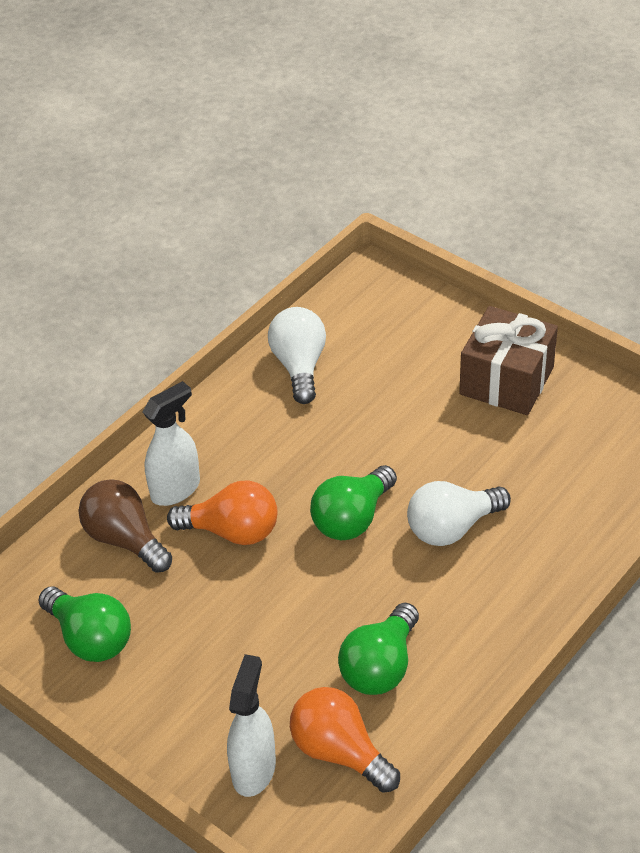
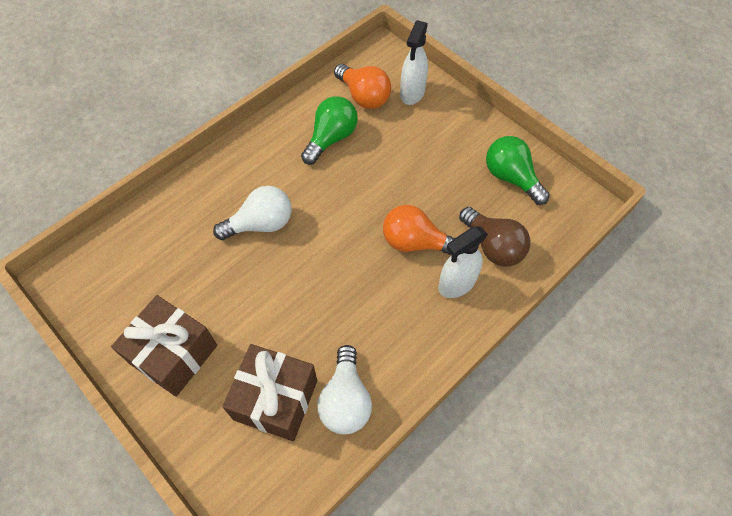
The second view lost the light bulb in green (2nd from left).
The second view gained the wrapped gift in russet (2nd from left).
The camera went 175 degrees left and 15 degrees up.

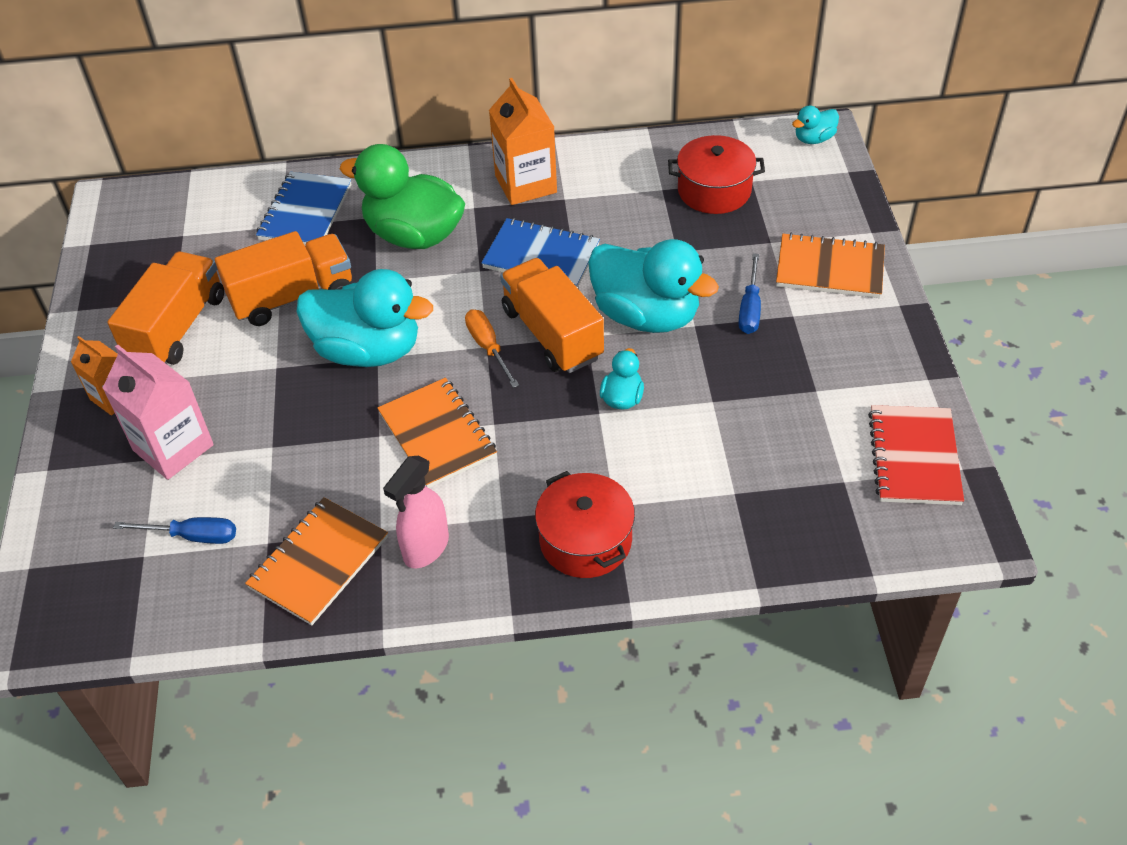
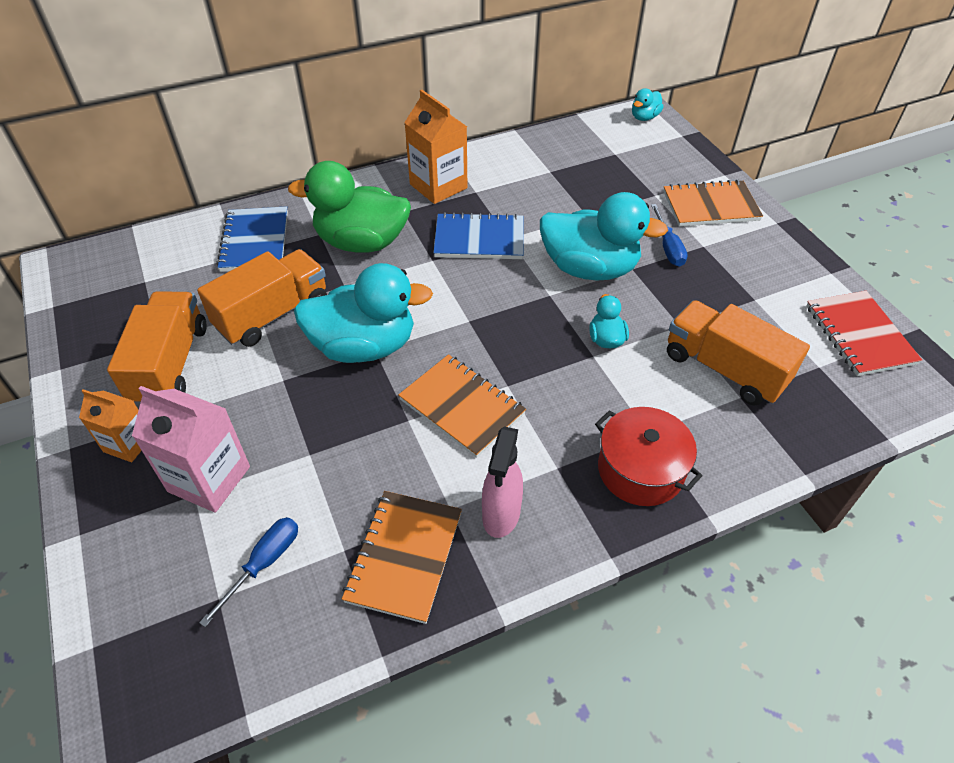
The screwdriver in royal blue (1st from left) ended up facing another way, 45 degrees counterclockwise from before.
The second view lost the screwdriver in orange.
The truck in orange (3rd from left) ended up elsewhere.
The second view lost the stockpot in red (2nd from left).
The camera went 20 degrees left and 0 degrees up.

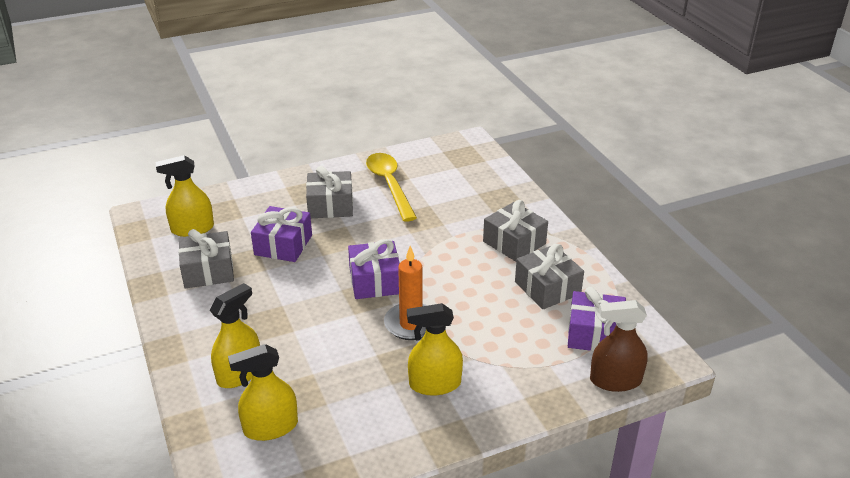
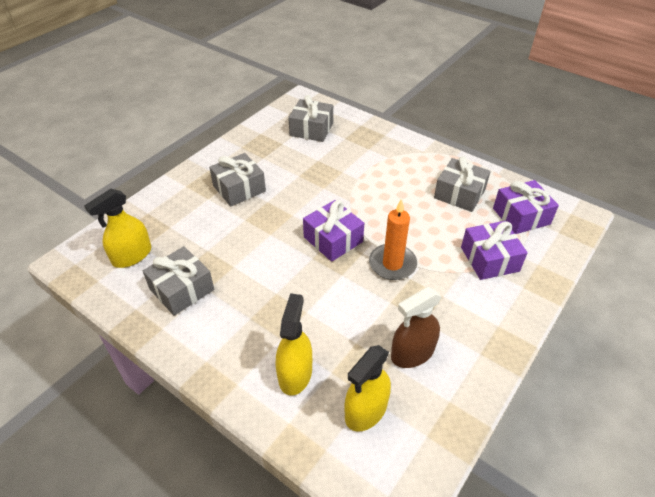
The wrapped gift in violet (1st from left in the first image) ended up elsewhere.
The second view lost the tablespoon in golden.
The second view lost the spray bottle in golden (4th from left).
The wrapped gift in grey (3rd from left) ended up elsewhere.
The spray bottle in russet ended up elsewhere.
The camera went 30 degrees left and 10 degrees up.

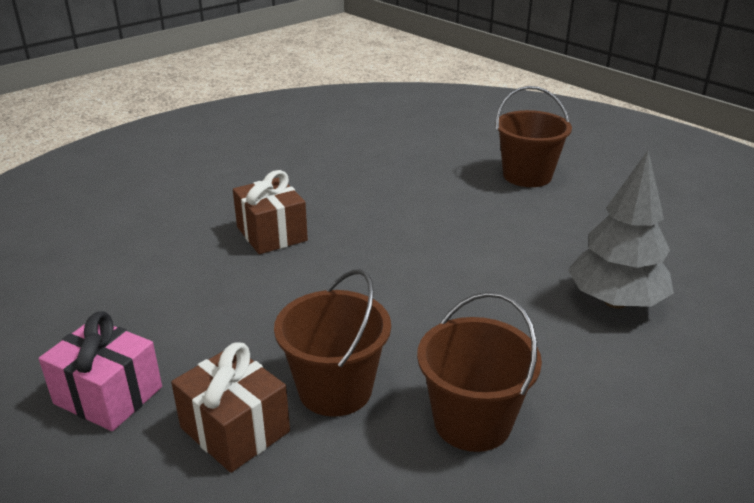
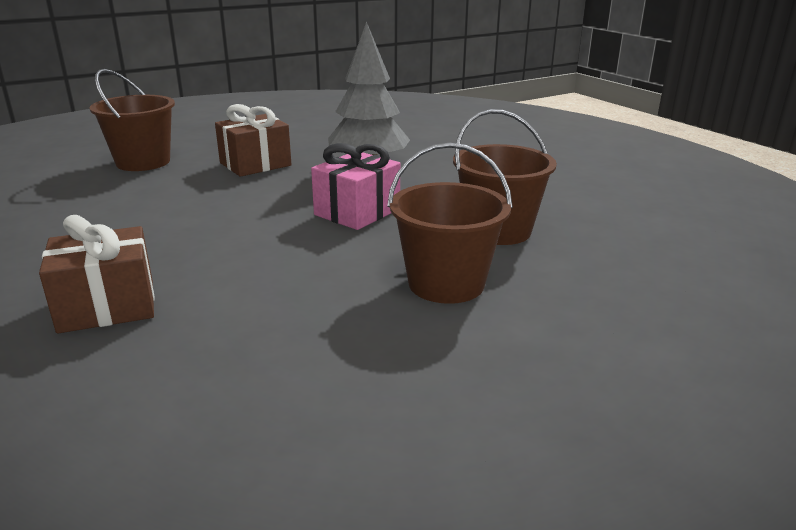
The wrapped gift in rose-pink ended up elsewhere.
The wrapped gift in russet (1st from left in the first image) ended up elsewhere.
The camera went 80 degrees left and 5 degrees down.

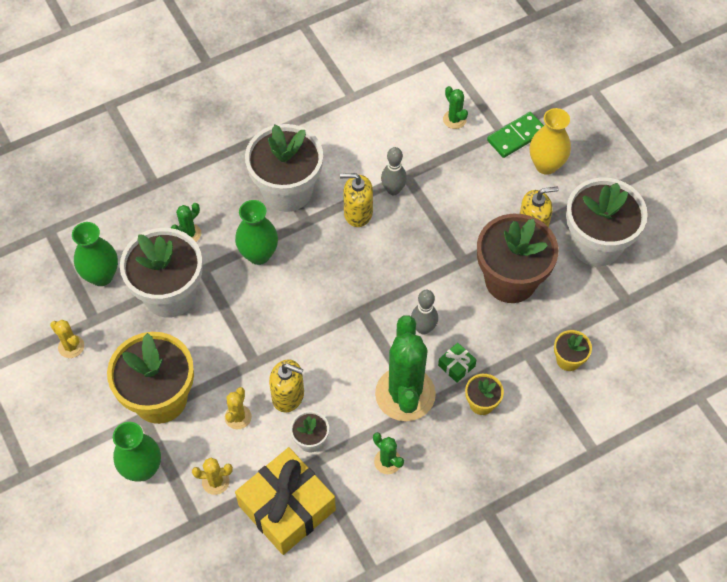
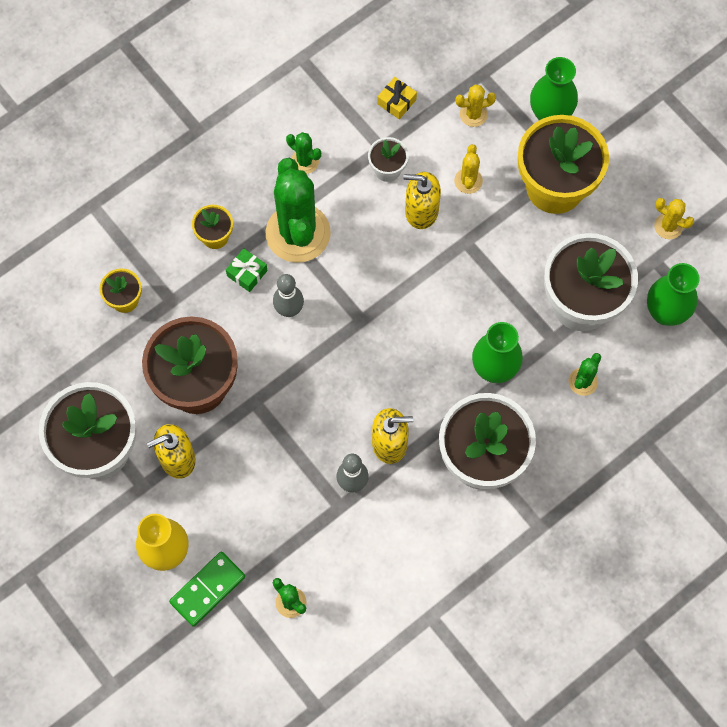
The size of the wrapped gift in golden changed by a factor of 0.40.
The camera went 170 degrees right and 10 degrees up.

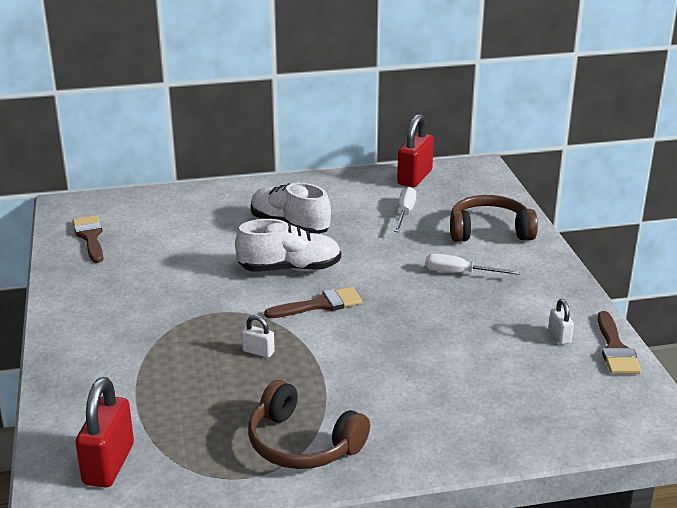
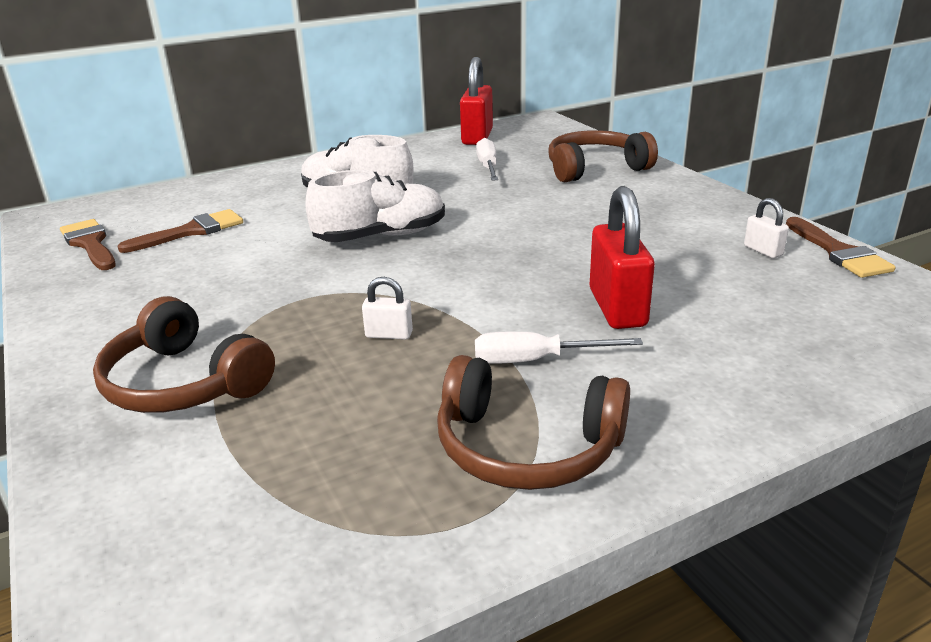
The padlock in red (1st from left in the first image) ended up elsewhere.
The paint brush in russet (2nd from left) ended up elsewhere.
The screwdriver in snow-white (2nd from left) ended up elsewhere.
The second view gained the headphones in russet (1st from left).
The camera went 15 degrees left and 0 degrees up.

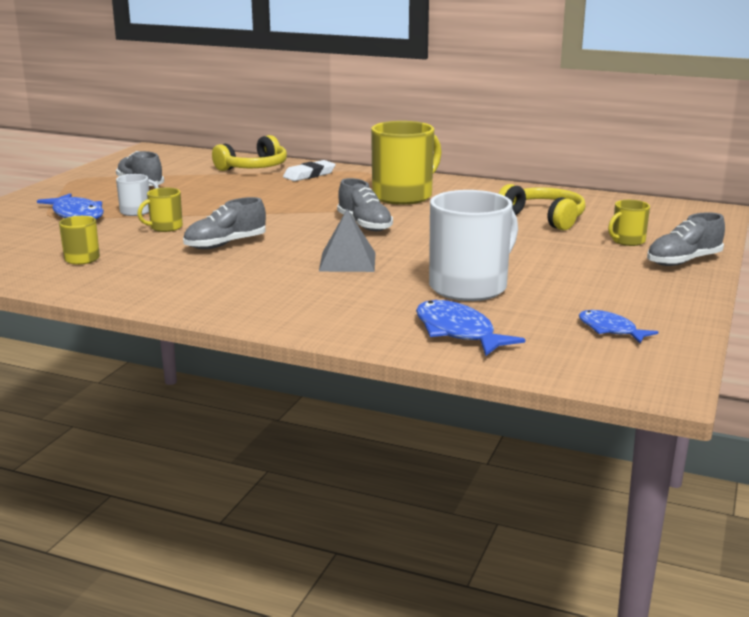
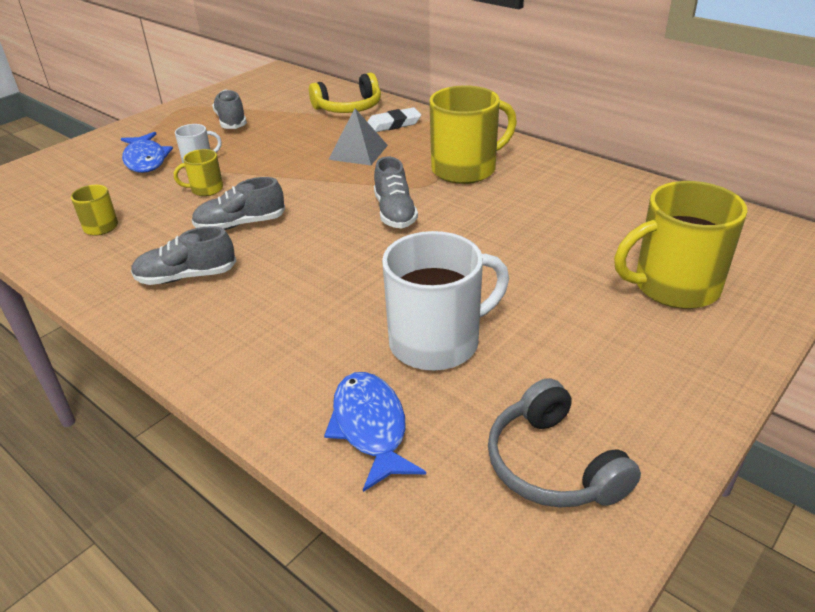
The pyramid shape in grey ended up elsewhere.
The second view lost the headphones in golden (2nd from left).
Where the fish in royal blue (3rd from left) stood, the headphones in grey came to stand.
The size of the coffee mug in golden (4th from left) changed by a factor of 2.09.
The shoe in grey (4th from left in the first image) ended up elsewhere.
The camera went 20 degrees right and 15 degrees up.

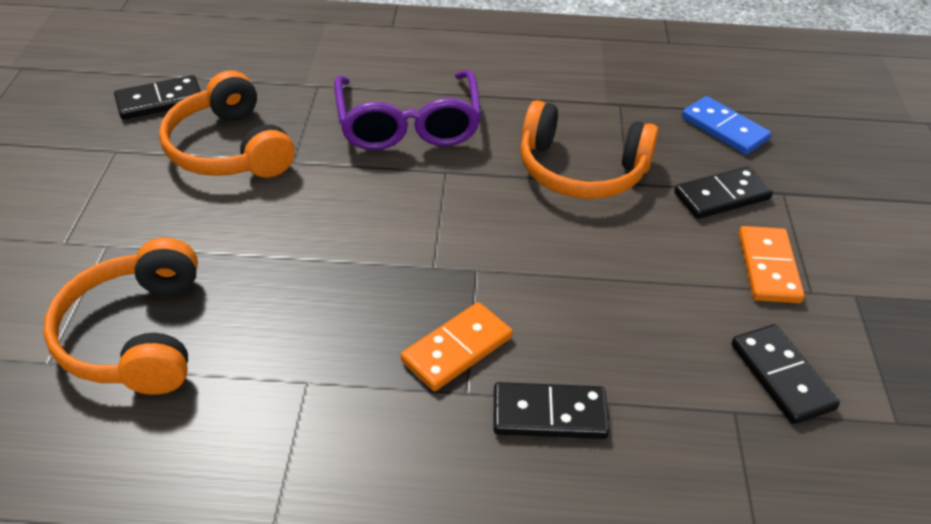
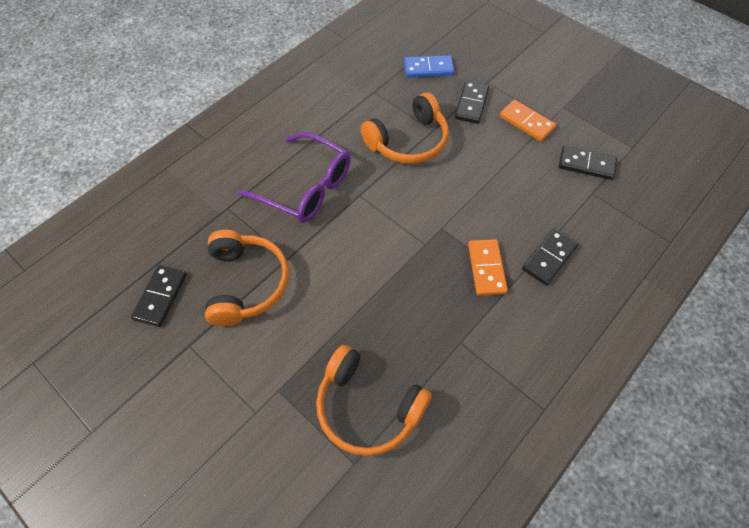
The headphones in orange (2nd from left in the first image) ended up facing another way, 105 degrees counterclockwise from before.
The camera went 50 degrees left and 15 degrees up.

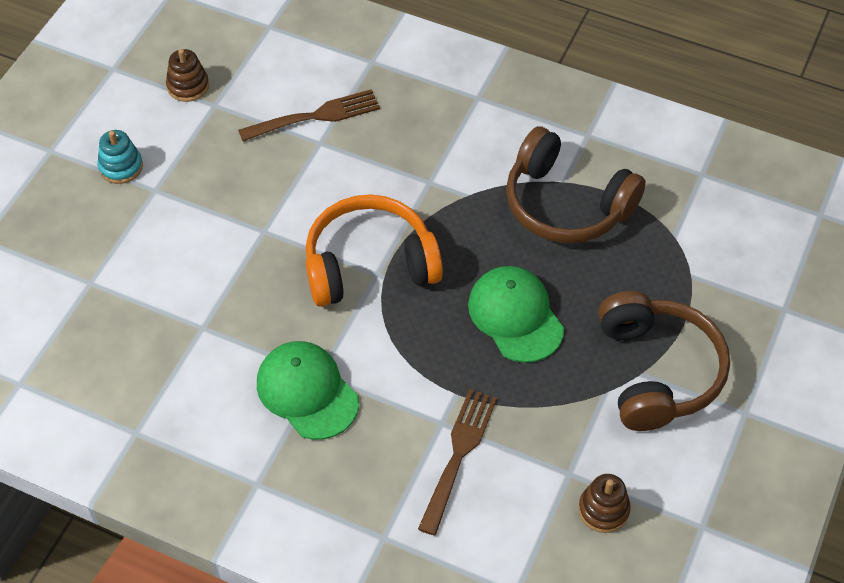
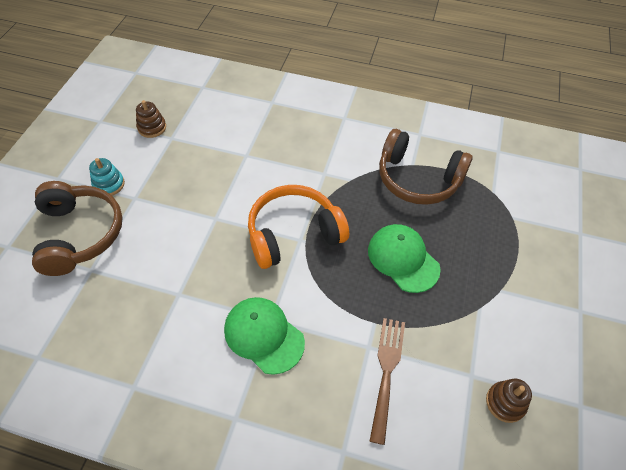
The second view lost the dinner fork in russet (1st from left).
The headphones in russet (2nd from left in the first image) ended up elsewhere.
The camera went 10 degrees left and 0 degrees up.

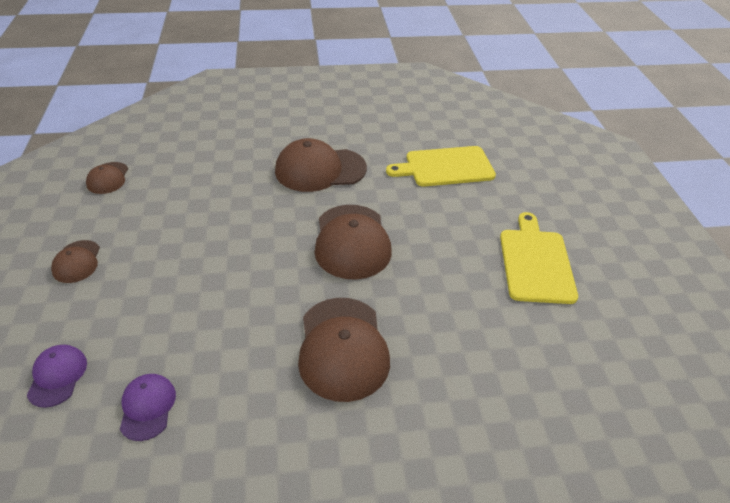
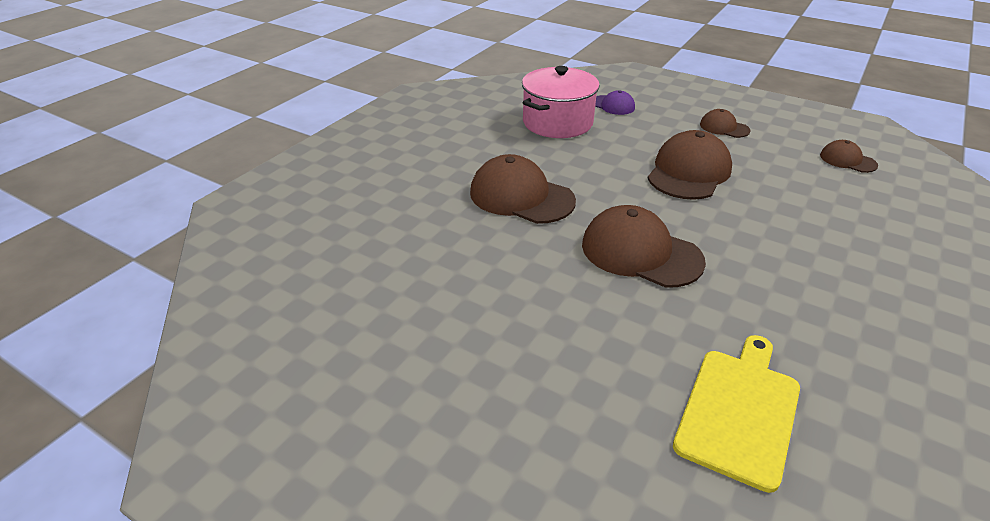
Where the baseball cap in violet (2nd from left) stood, the stockpot in rose-pink came to stand.
The baseball cap in russet (3rd from left) ended up elsewhere.
The second view lost the cutting board in golden (2nd from left).
The camera went 130 degrees right and 5 degrees down.

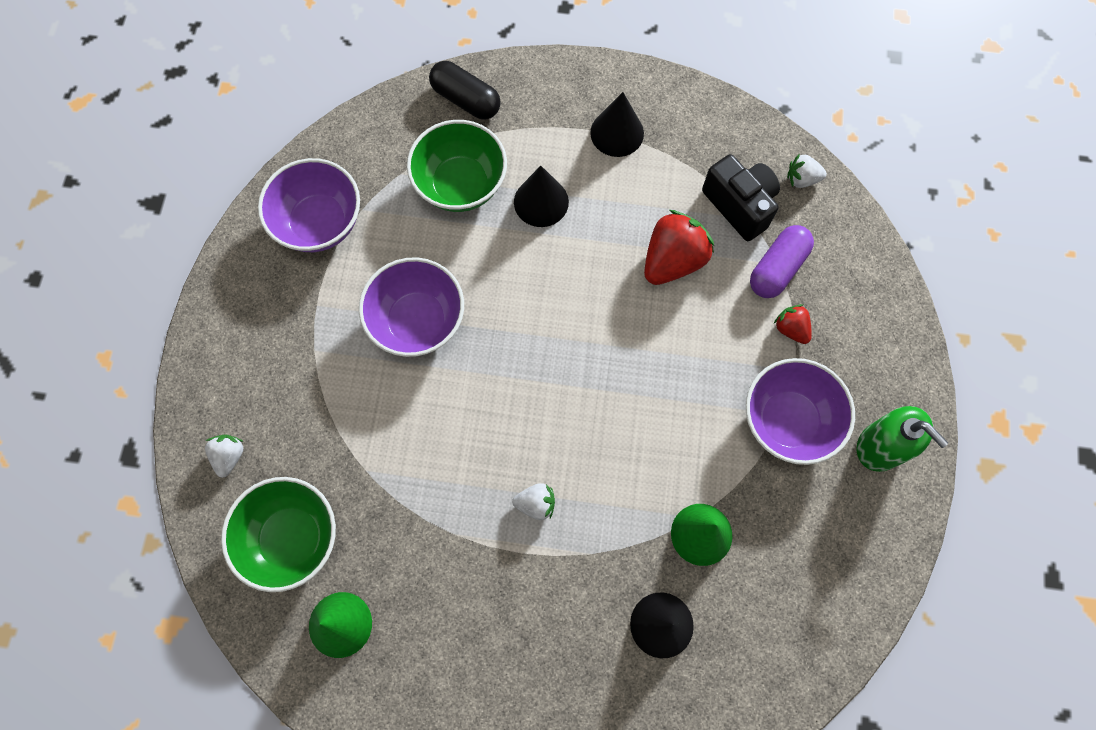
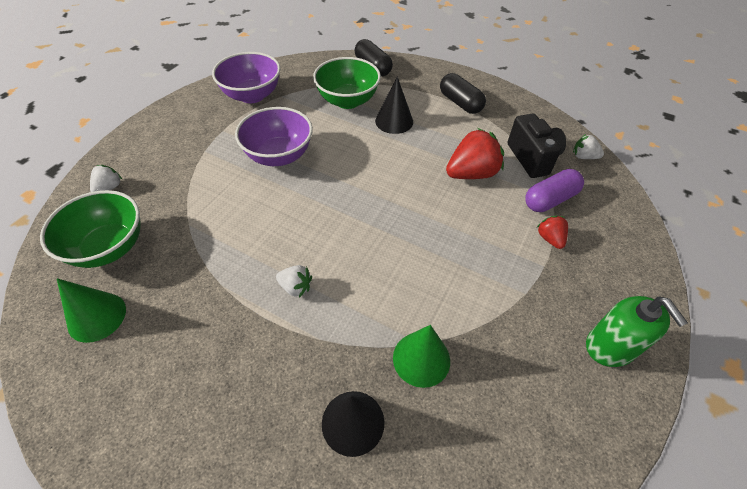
Where the solid cone in black (2nd from left) stood, the pill in black (2nd from left) came to stand.
The second view lost the bowl in violet (3rd from left).
The camera went 20 degrees right and 20 degrees down.

